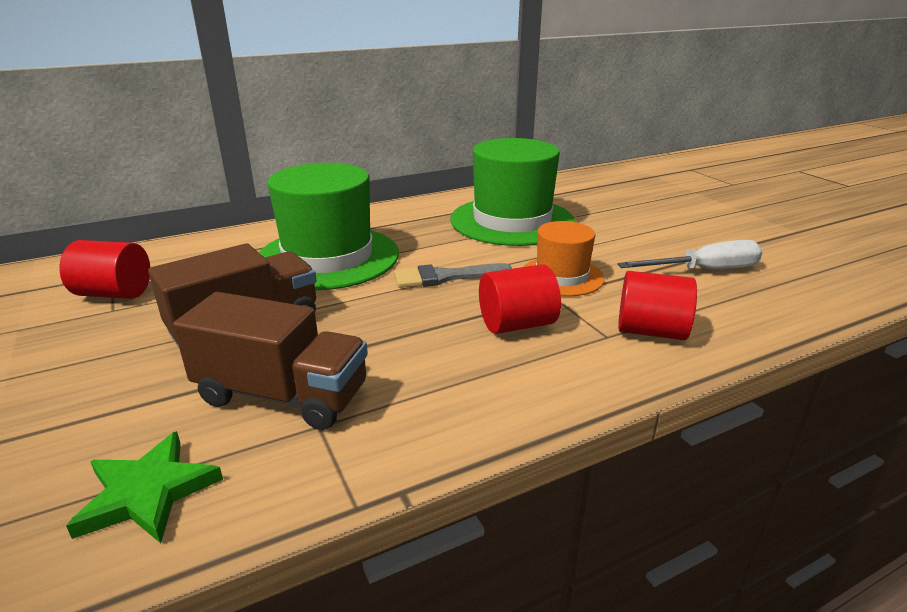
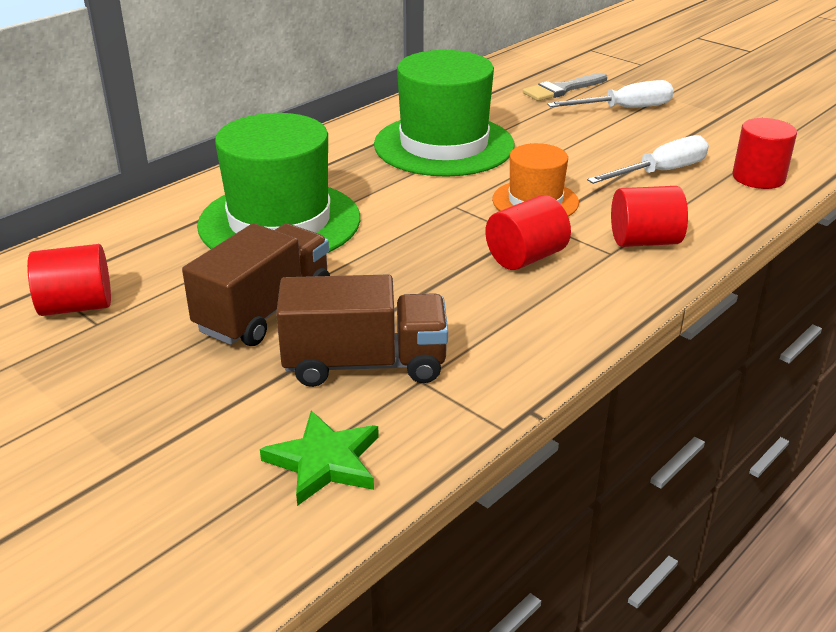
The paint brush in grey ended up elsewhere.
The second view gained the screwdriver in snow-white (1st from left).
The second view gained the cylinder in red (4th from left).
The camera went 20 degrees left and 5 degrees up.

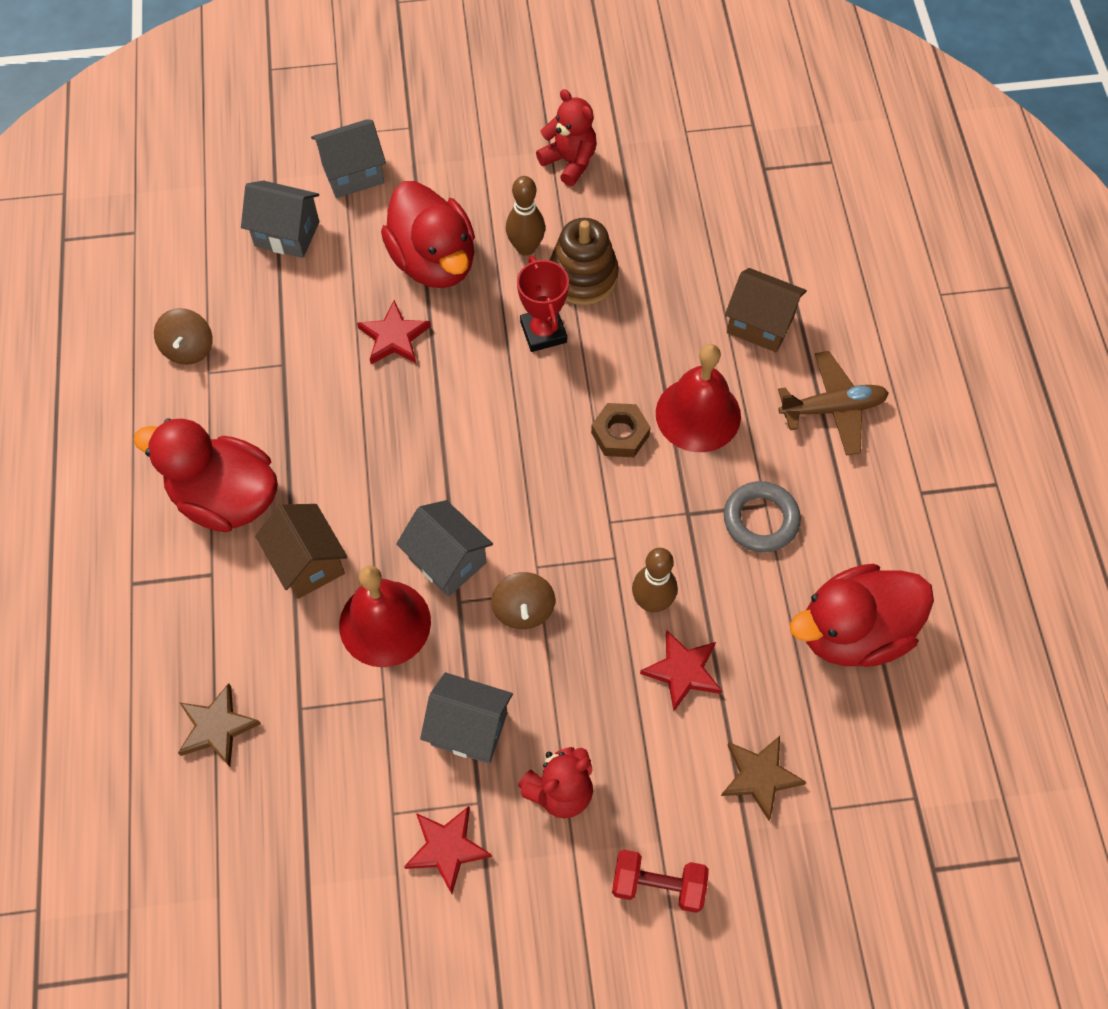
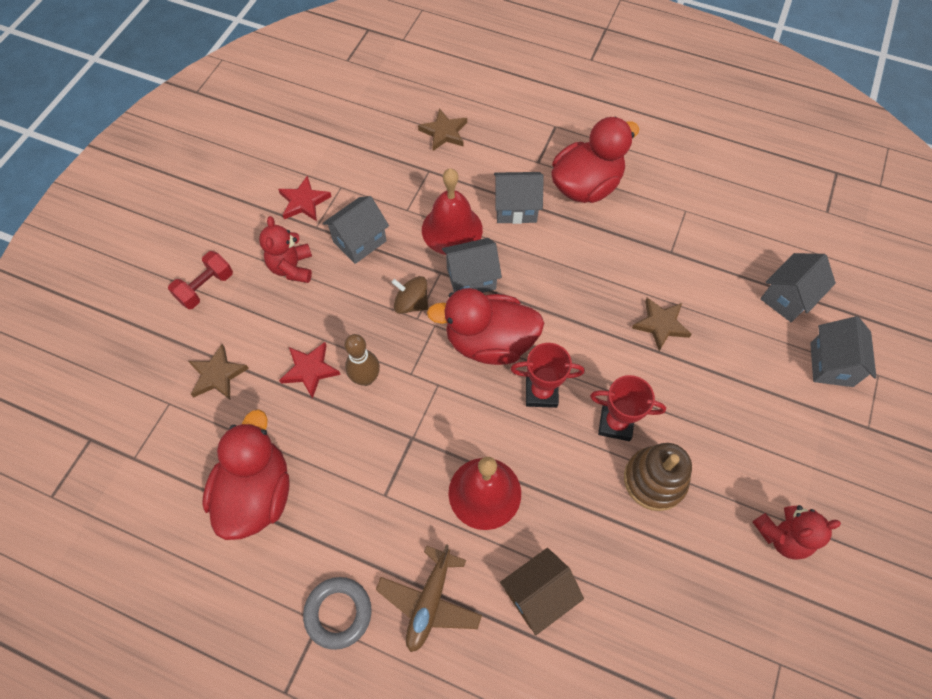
The second view lost the whirligig in russet (1st from left).
What was the house in russet (1st from left) turned into the house in grey (3rd from left).
What was the star in red (1st from left) turned into the star in russet (3rd from left).
The rubber duck in red (2nd from left) ended up elsewhere.
The second view lost the skittle in russet (1st from left).
The second view lost the hexagon nut in russet.
The ring in grey ended up elsewhere.
The second view gained the trophy in red (1st from left).
The camera went 120 degrees right and 0 degrees up.

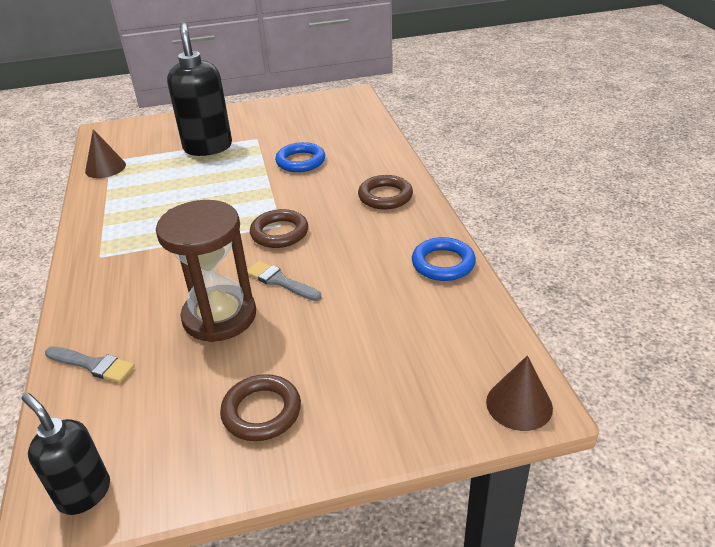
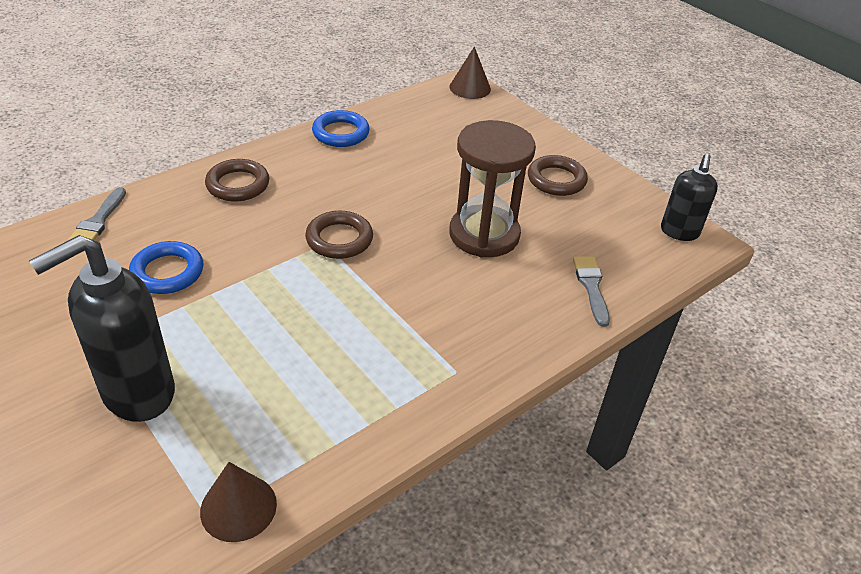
The paint brush in grey (2nd from left in the first image) ended up elsewhere.
The camera went 120 degrees left and 5 degrees up.

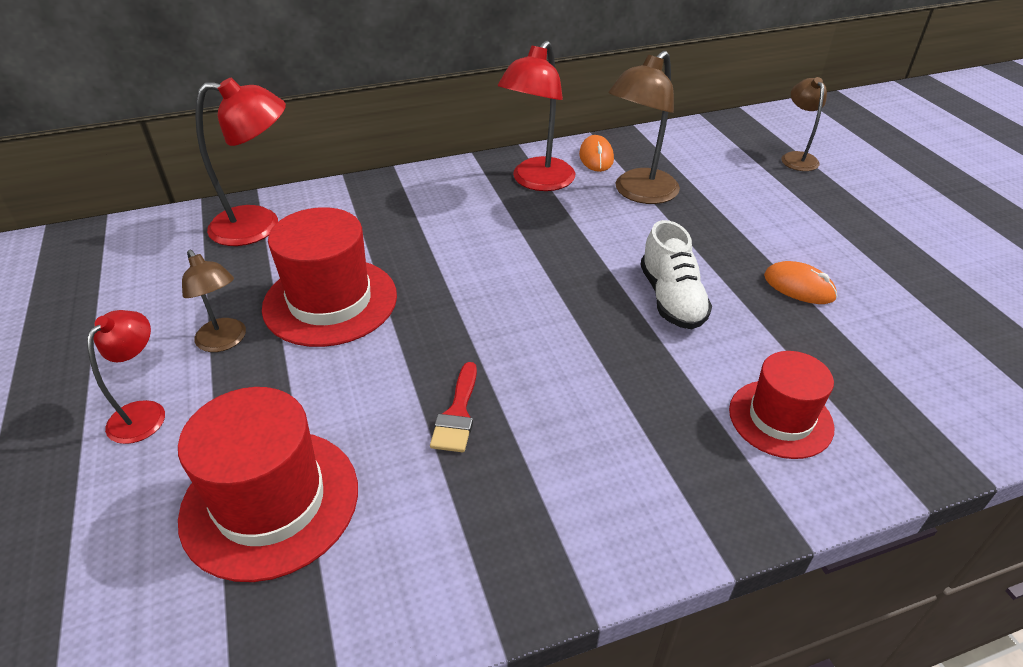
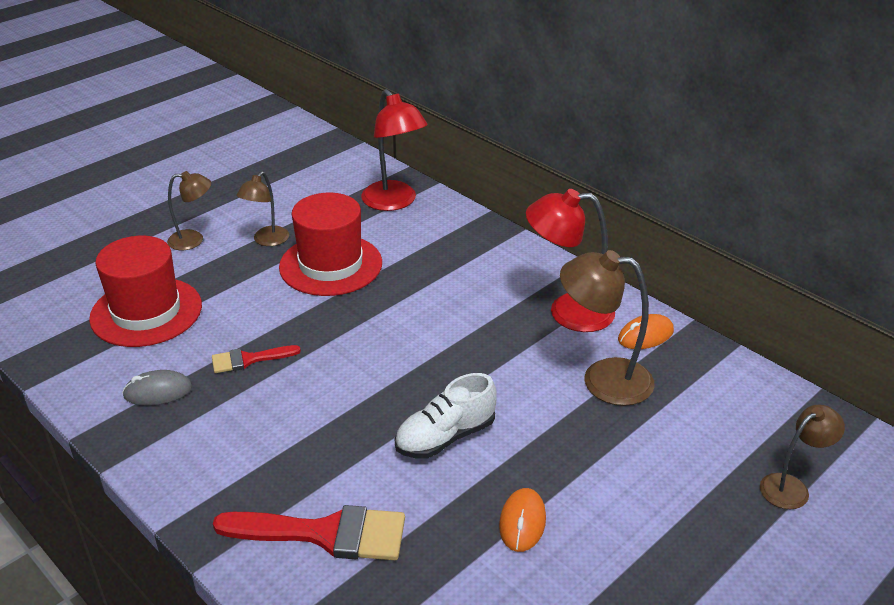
What was the reading lamp in red (1st from left) turned into the reading lamp in russet (1st from left).
Where the tall hat in red (3rd from left) stood, the paint brush in red (2nd from left) came to stand.
The second view gained the mouse in grey.
The camera went 65 degrees right and 5 degrees down.

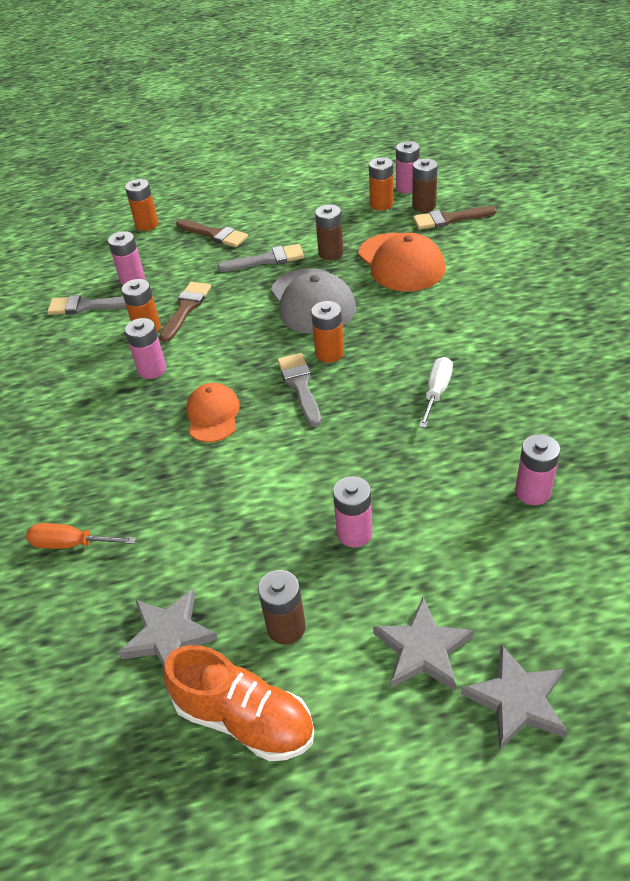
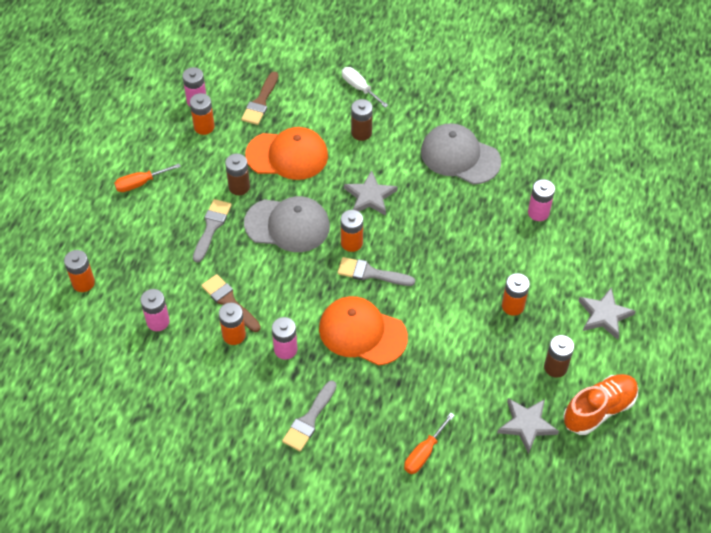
The paint brush in grey (1st from left in the first image) ended up elsewhere.
The second view lost the paint brush in russet (2nd from left).
The size of the baseball cap in orange (1st from left in the first image) changed by a factor of 1.61.
What was the battery in rose-pink (3rd from left) turned into the battery in orange (5th from left).
The battery in russet (3rd from left in the first image) ended up elsewhere.
The screwdriver in snow-white ended up elsewhere.
The star in grey (3rd from left in the first image) ended up elsewhere.
The second view gained the screwdriver in orange (1st from left).
The second view gained the baseball cap in grey (2nd from left).
The camera went 65 degrees left and 10 degrees up.

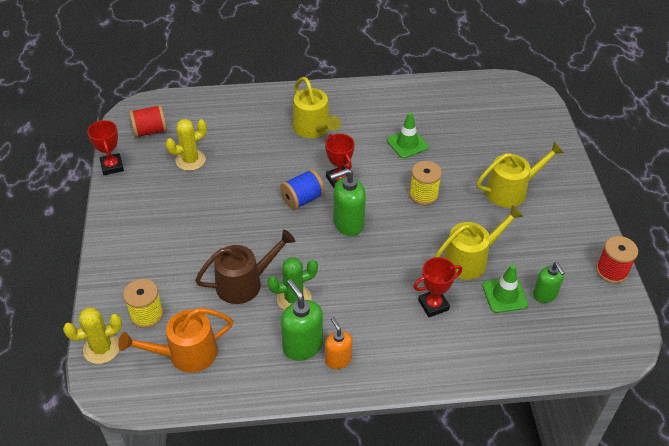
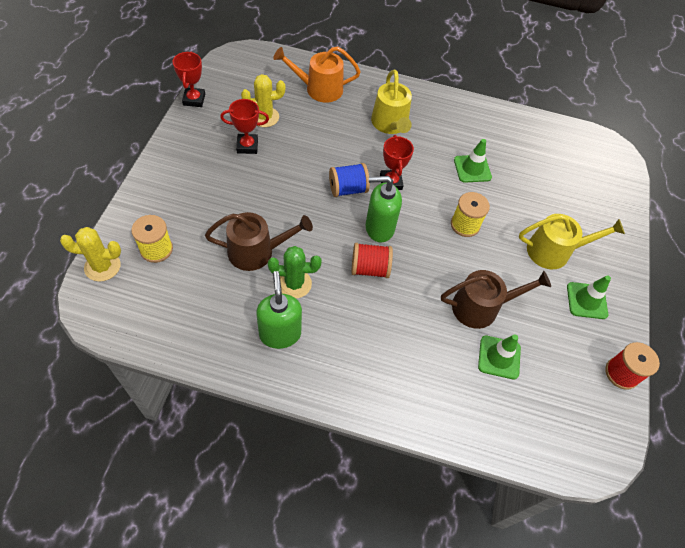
The watering can in orange ended up elsewhere.
The spool in red (1st from left) ended up elsewhere.
The second view lost the soap pump in orange.
The trophy in red (3rd from left in the first image) ended up elsewhere.
What was the watering can in golden (2nd from left) turned into the watering can in russet (2nd from left).
The second view lost the soap pump in green (3rd from left).
The second view gained the road cone in green (3rd from left).
The camera went 15 degrees right and 10 degrees up.

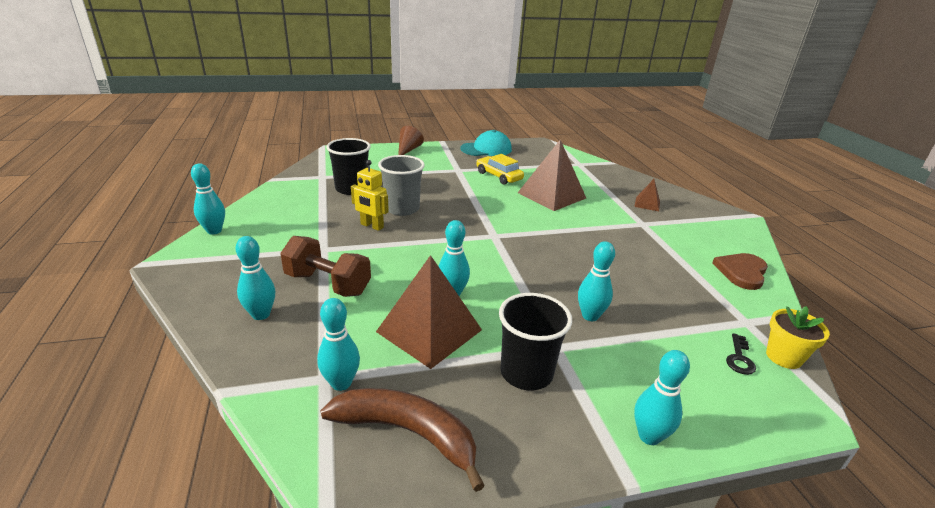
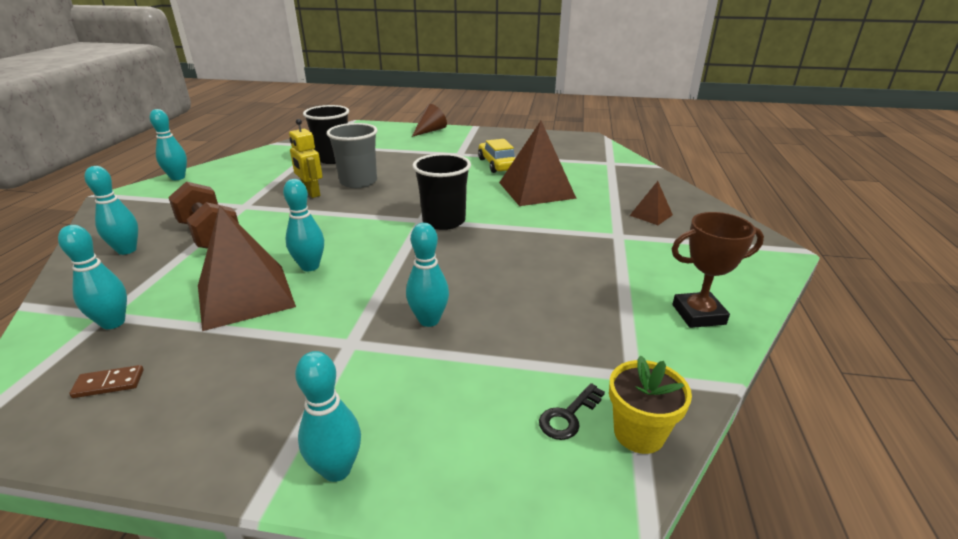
Where the banana fruit in russet stood, the domino piece in russet came to stand.
The second view lost the baseball cap in turquoise.
The beaker in black (2nd from left) ended up elsewhere.
Where the heart shape in russet stood, the trophy in russet came to stand.
The camera went 25 degrees right and 0 degrees up.

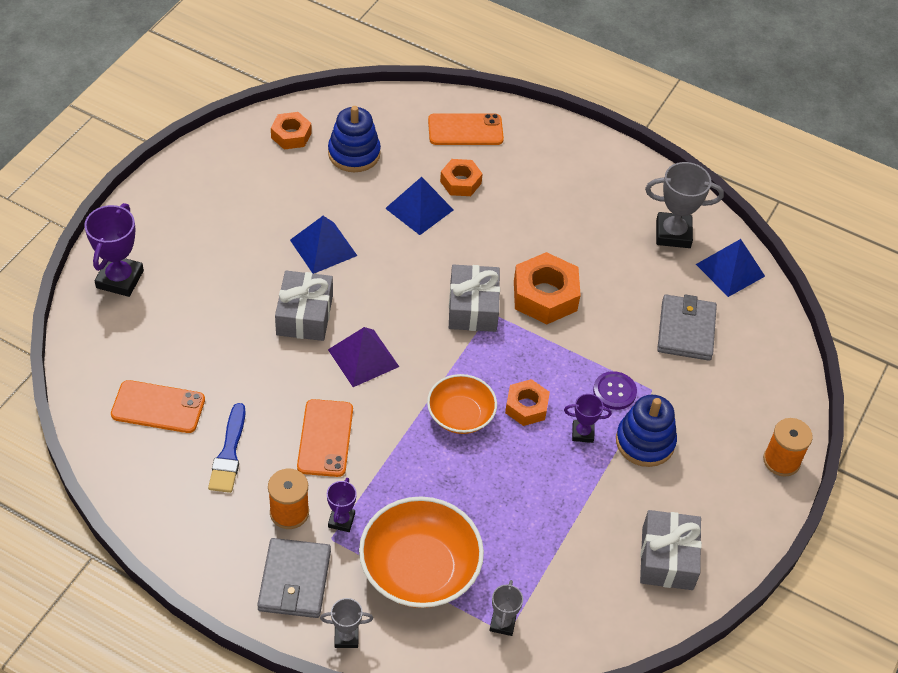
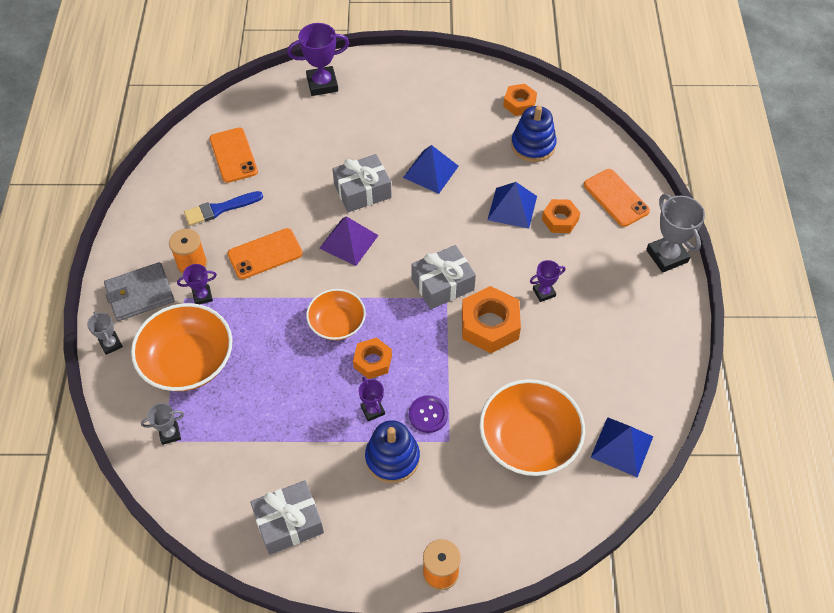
The trophy in grey (3rd from left) ended up elsewhere.
Where the card wallet in grey (2nd from left) stood, the bowl in orange (3rd from left) came to stand.
The second view gained the trophy in violet (4th from left).
The camera went 65 degrees right and 5 degrees up.

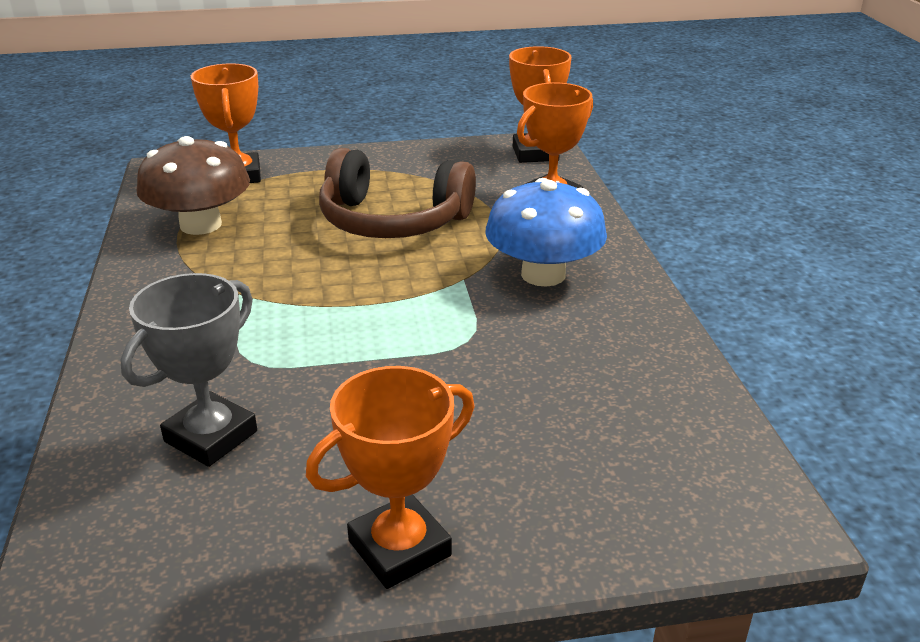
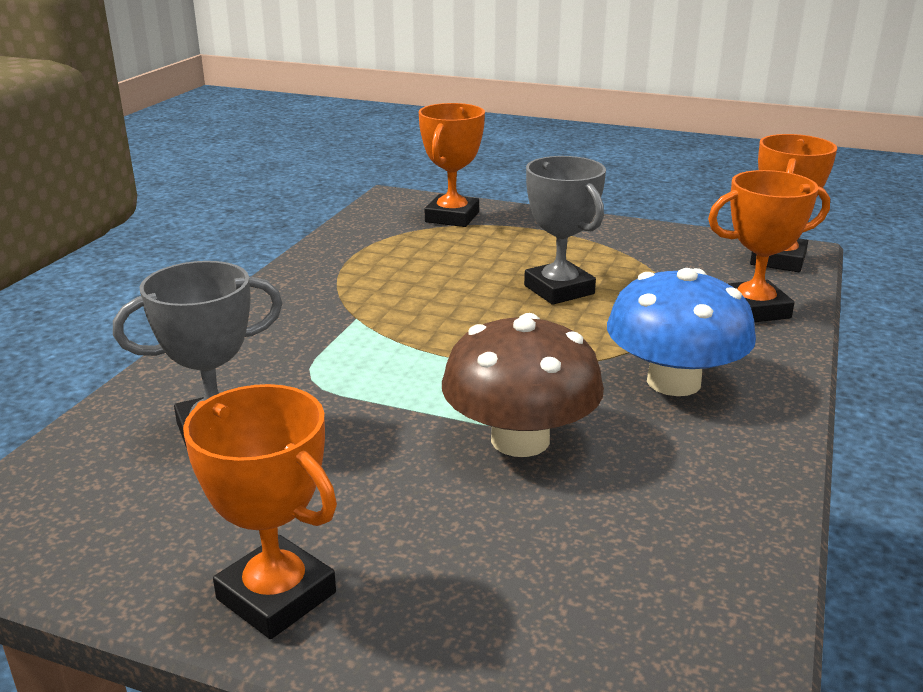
The toadstool in russet ended up elsewhere.
The trophy in orange (2nd from left in the first image) ended up facing another way, 45 degrees clockwise from before.
Where the headphones in russet stood, the trophy in grey (2nd from left) came to stand.
The camera went 30 degrees right and 5 degrees down.

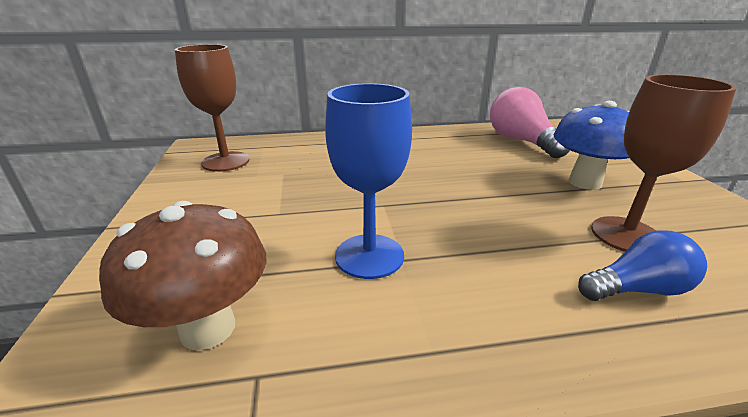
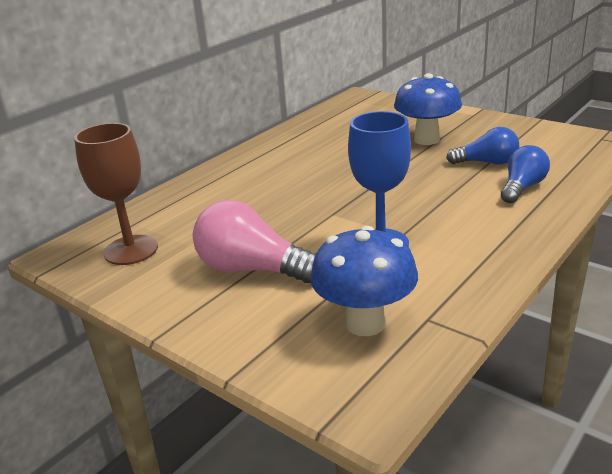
What was the toadstool in russet turned into the toadstool in royal blue (1st from left).
The light bulb in rose-pink ended up elsewhere.
Where the goblet in russet (2nd from left) stood, the light bulb in royal blue (1st from left) came to stand.
The camera went 40 degrees left and 0 degrees up.

